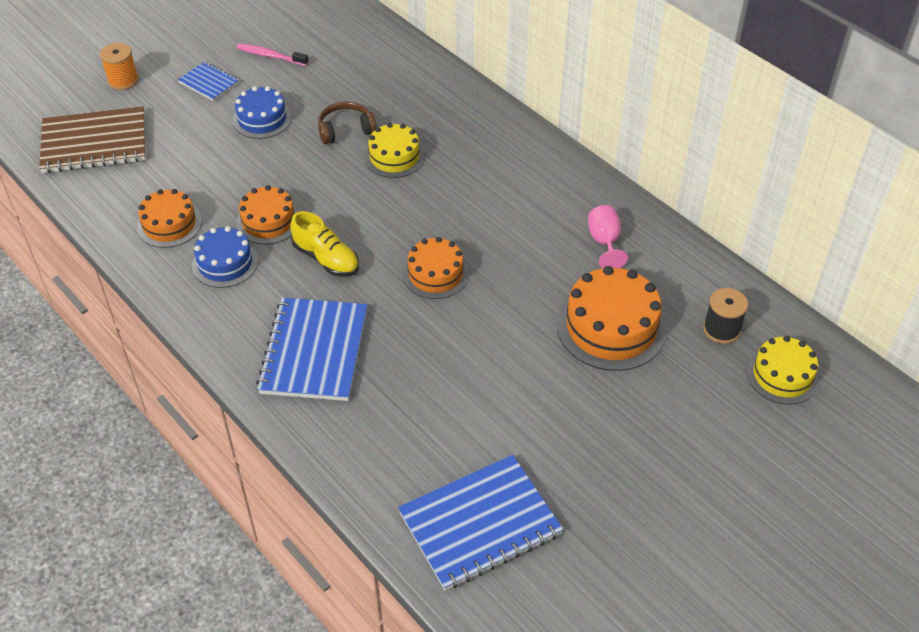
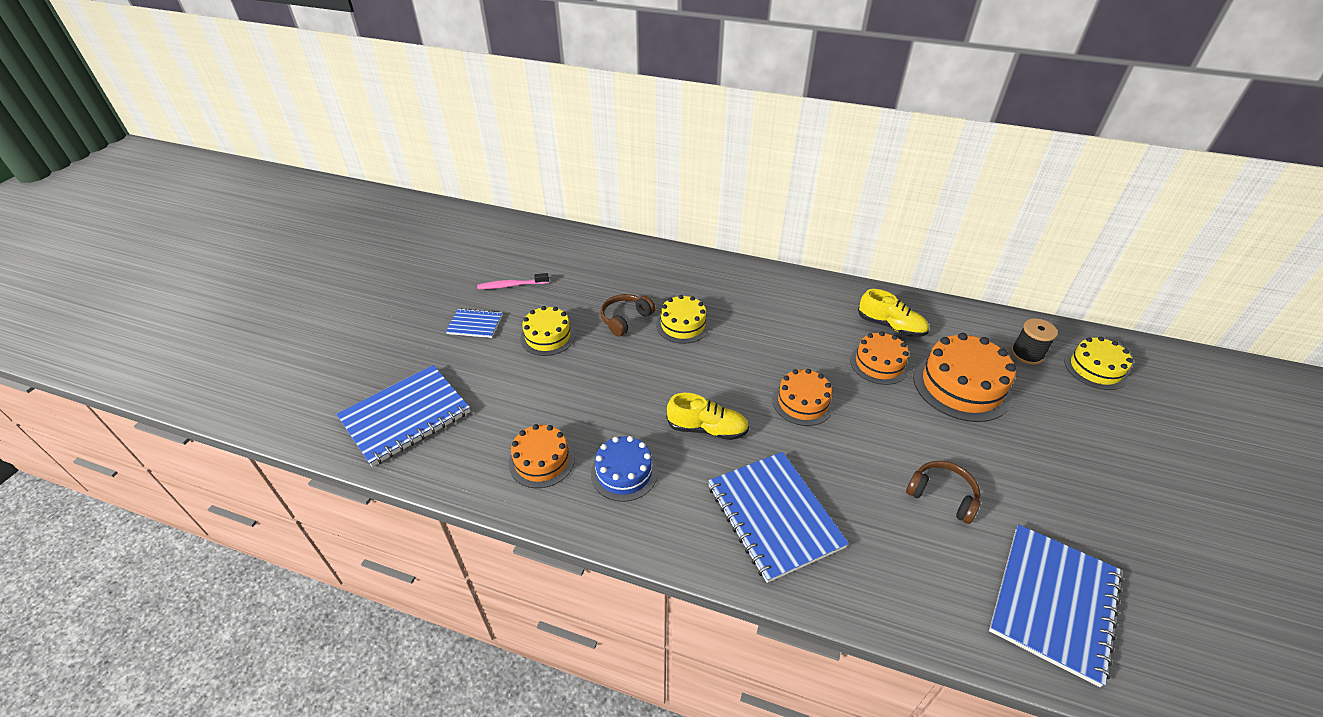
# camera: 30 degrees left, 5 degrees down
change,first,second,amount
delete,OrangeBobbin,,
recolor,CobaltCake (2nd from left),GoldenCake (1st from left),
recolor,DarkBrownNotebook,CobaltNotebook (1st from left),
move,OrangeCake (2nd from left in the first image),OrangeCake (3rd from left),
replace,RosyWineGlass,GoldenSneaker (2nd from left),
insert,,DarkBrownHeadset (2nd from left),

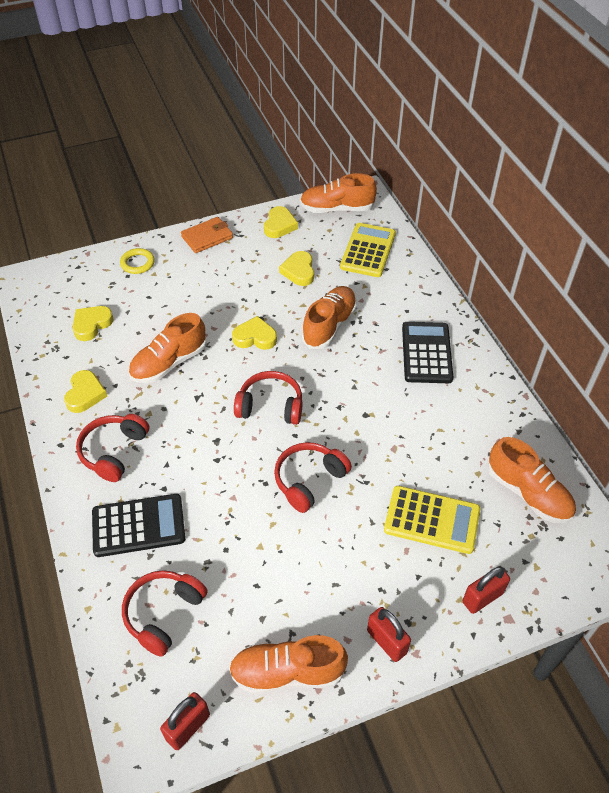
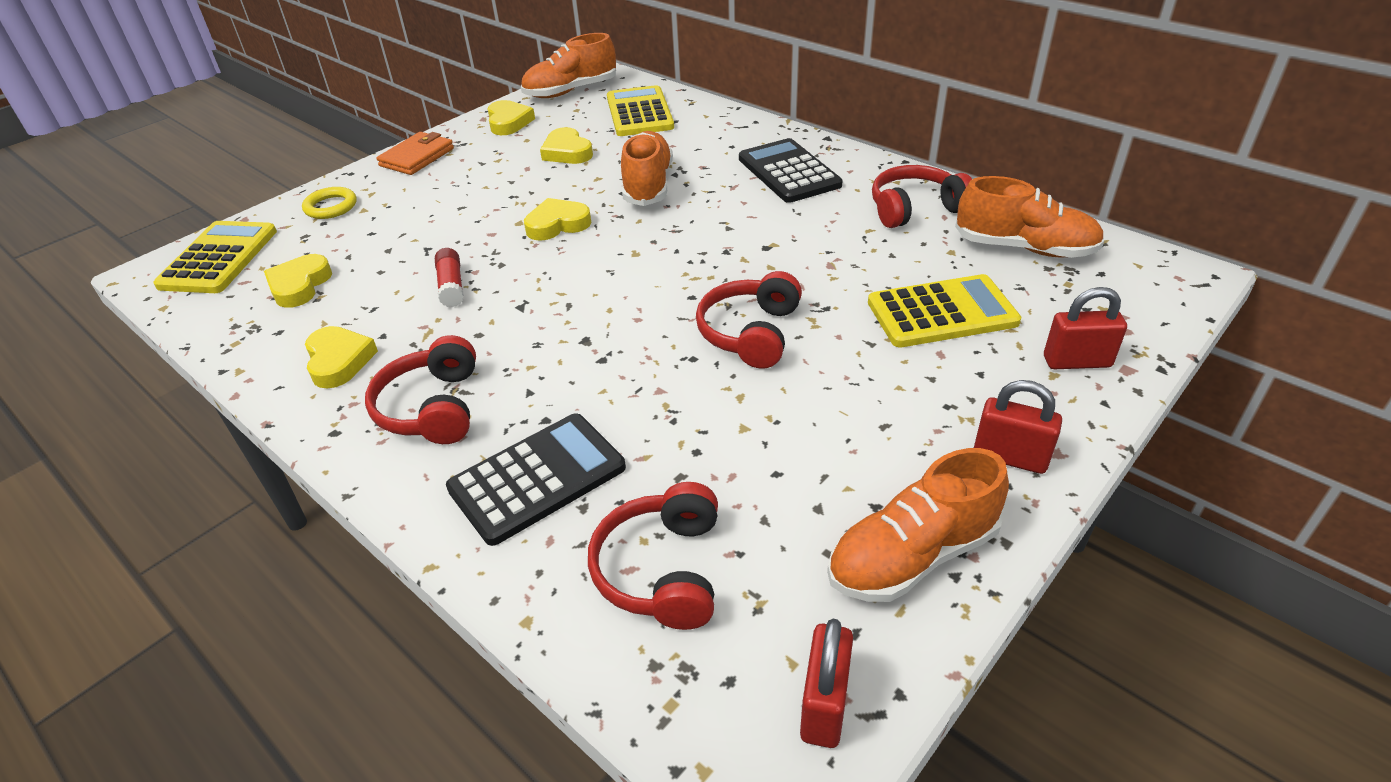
# camera: 25 degrees left, 10 degrees down
change,first,second,amount
replace,OrangeSneaker (1st from left),RedGlueStick,
move,RedHeadset (3rd from left in the first image),RedHeadset (4th from left),
rotate,RedLock (3rd from left),,60 degrees clockwise
insert,,GoldenCalculator (1st from left),

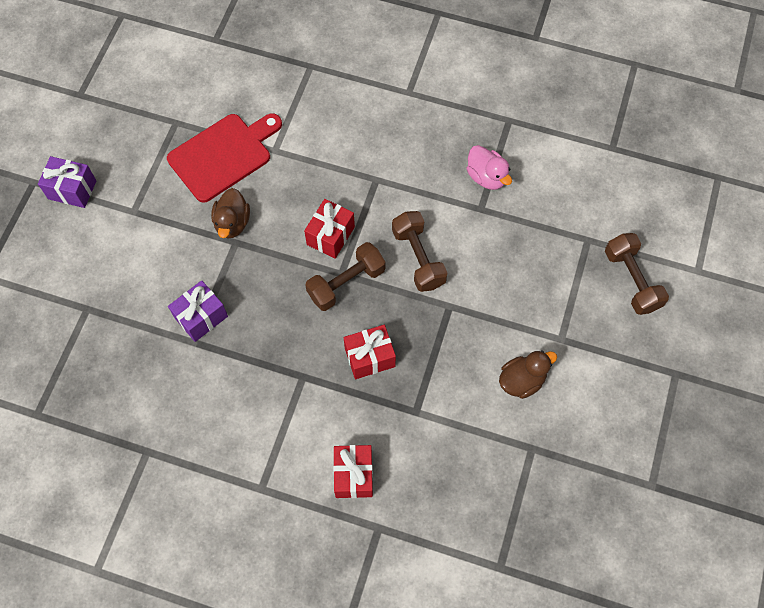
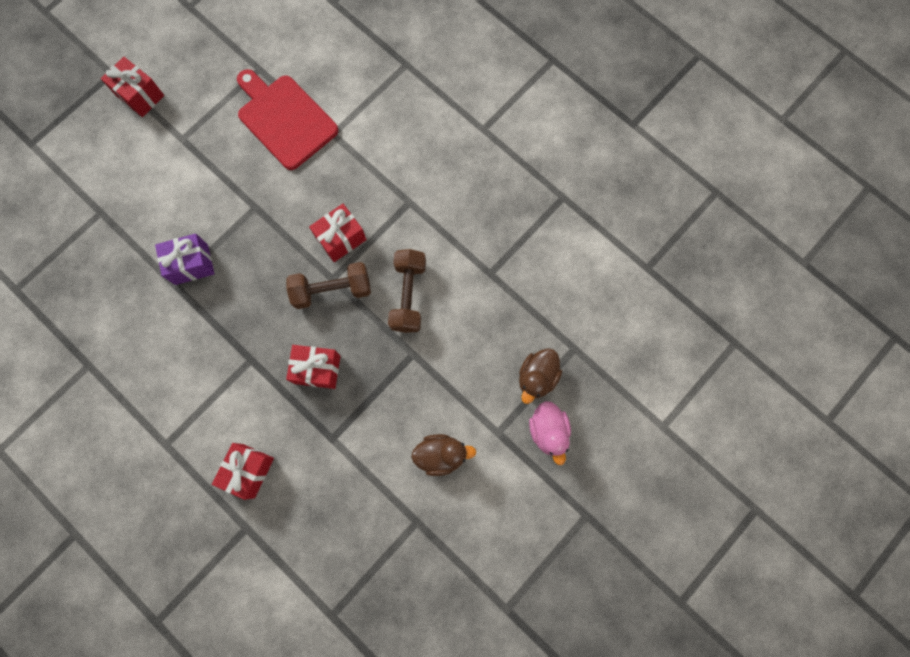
# camera: 25 degrees right, 10 degrees up
change,first,second,amount
rotate,RedCuttingBoard,,120 degrees counterclockwise
move,RosyDuck,,
recolor,PurpleWrappedGift (1st from left),RedWrappedGift (1st from left),
move,DarkBrownDuck (1st from left in the first image),DarkBrownDuck (2nd from left),
delete,DarkBrownDumbbell (3rd from left),,

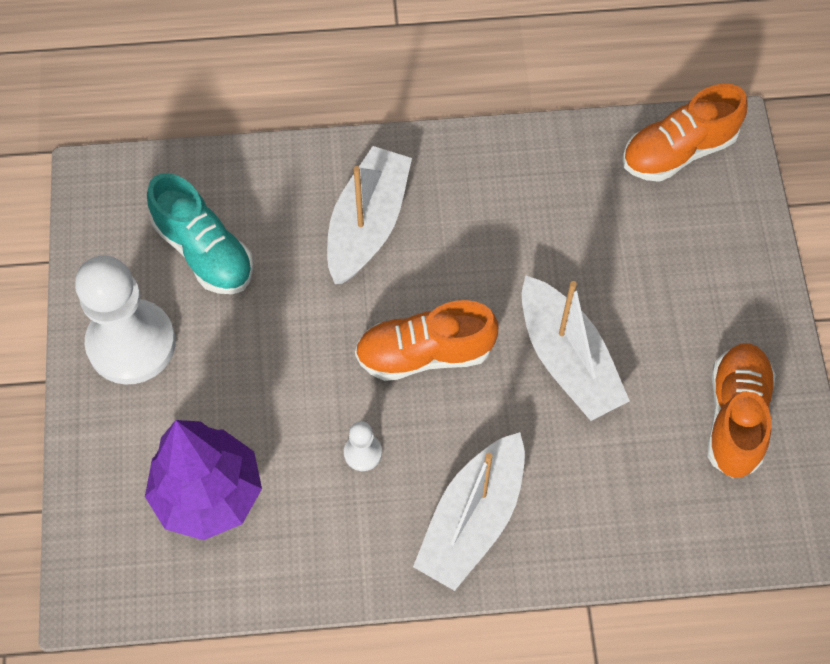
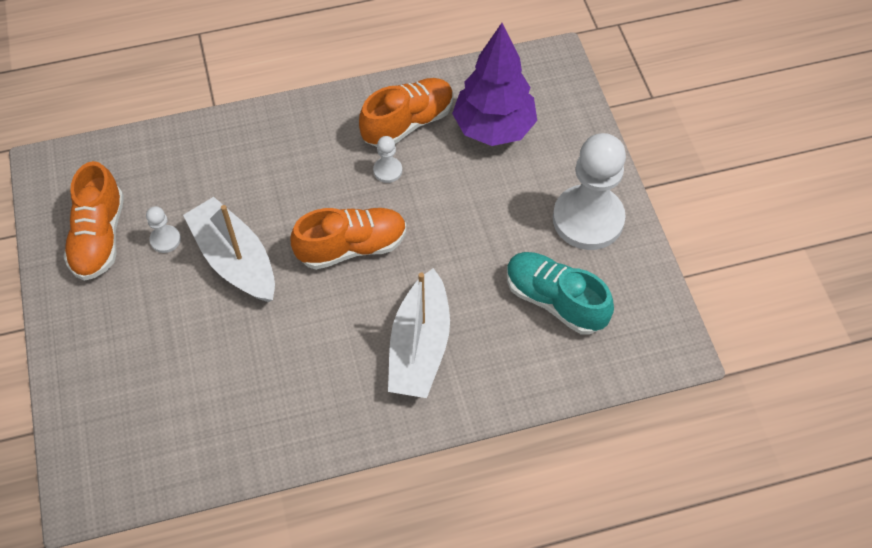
# camera: 170 degrees right, 5 degrees down
change,first,second,amount
move,OrangeSneaker (2nd from left in the first image),OrangeSneaker (3rd from left),
delete,PureWhiteToyBoat (2nd from left),,
insert,,PureWhiteChessPawn (1st from left),

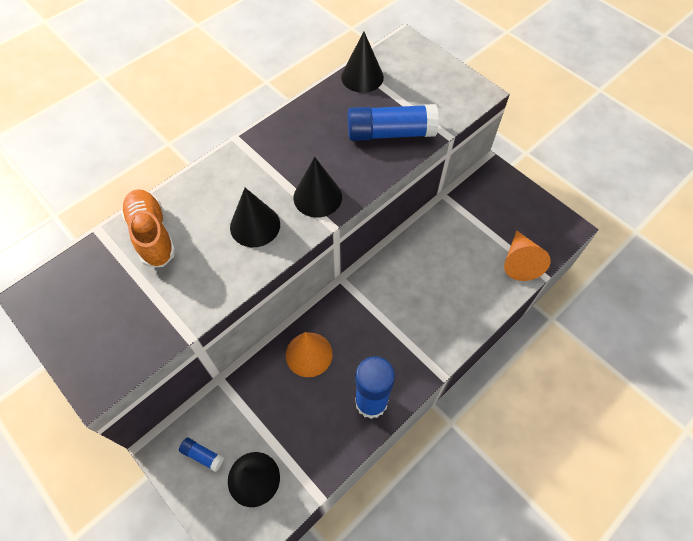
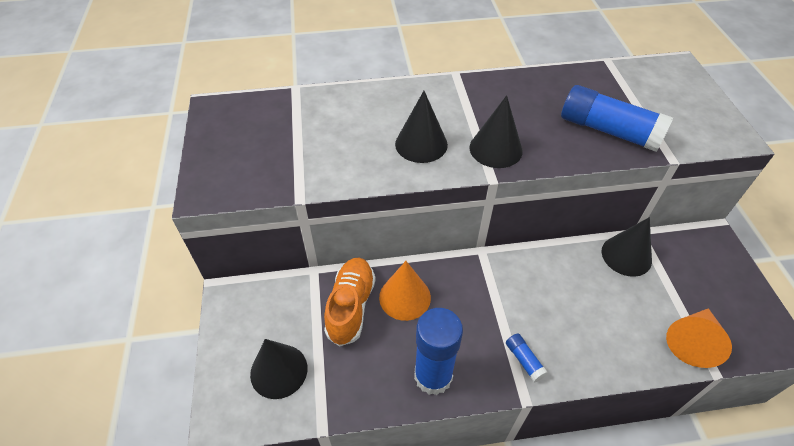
# camera: 35 degrees right, 10 degrees down
change,first,second,amount
move,JetBlackSolidCone (4th from left),,
move,OrangeSneaker,,
move,CobaltGlueStick (1st from left in the first image),CobaltGlueStick (2nd from left),

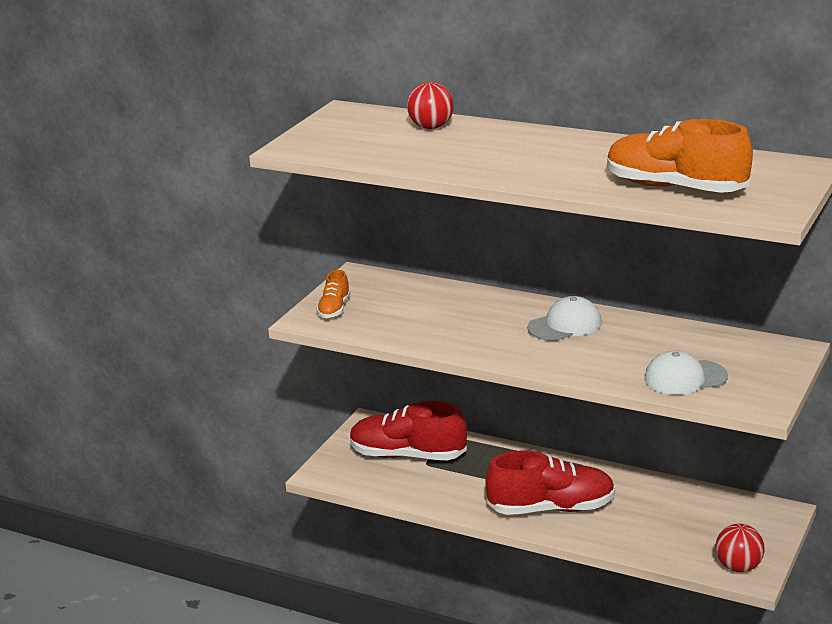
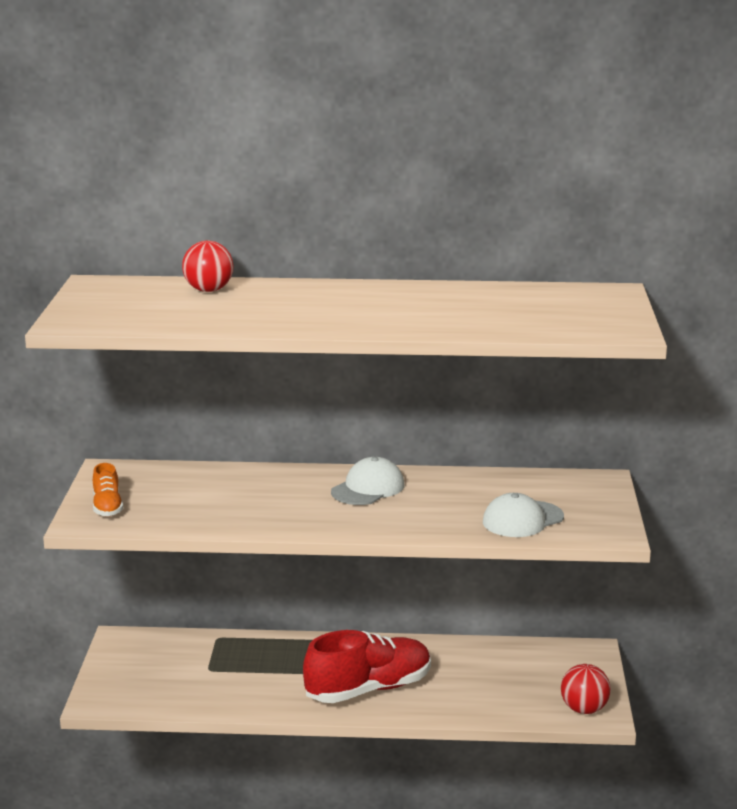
# camera: 25 degrees left, 5 degrees down
change,first,second,amount
delete,OrangeSneaker (2nd from left),,
delete,RedSneaker (1st from left),,

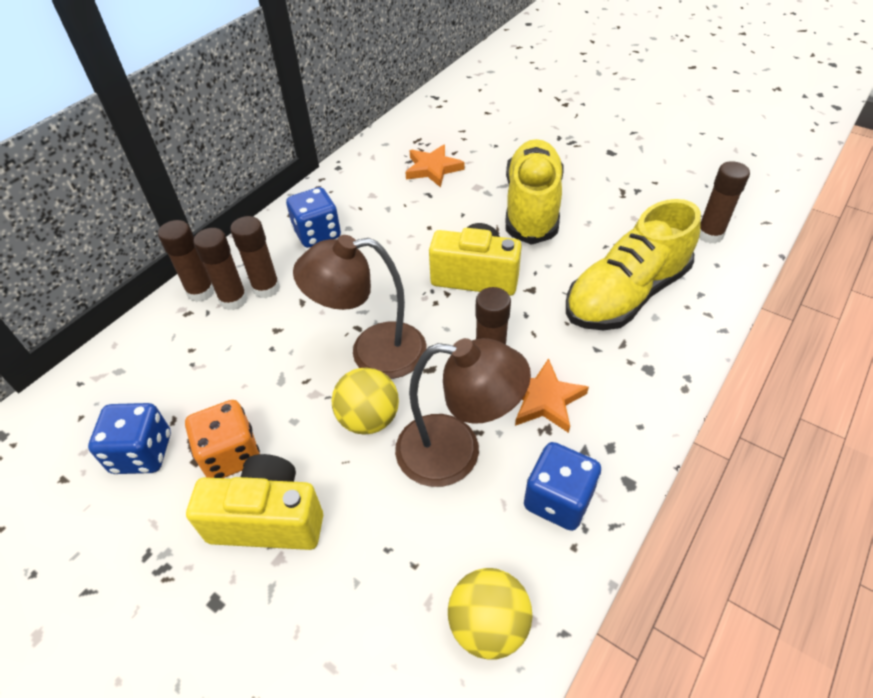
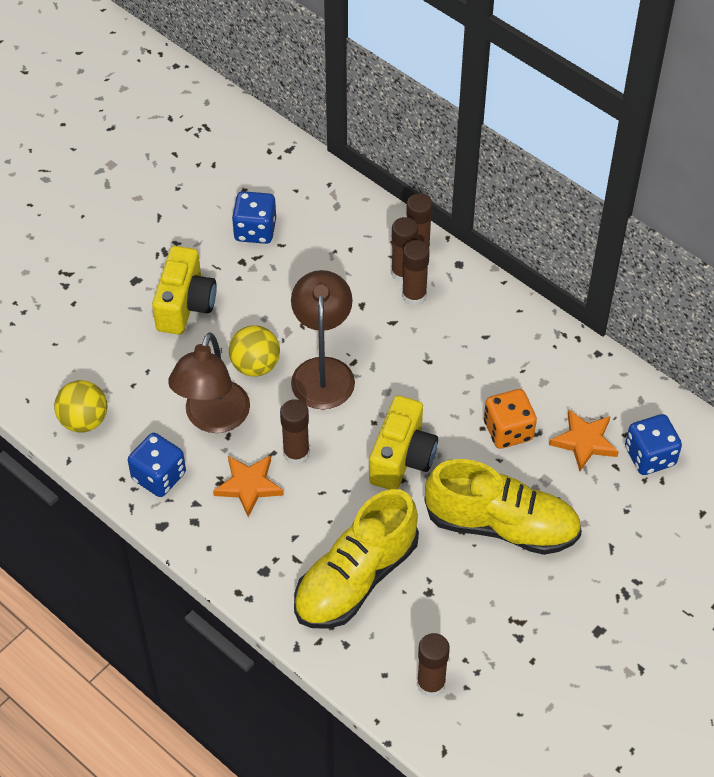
# camera: 95 degrees right, 5 degrees up
change,first,second,amount
move,CobaltDice (2nd from left in the first image),CobaltDice (3rd from left),
rotate,GoldenSneaker (2nd from left in the first image),GoldenSneaker (1st from left),105 degrees counterclockwise
move,OrangeDice,,

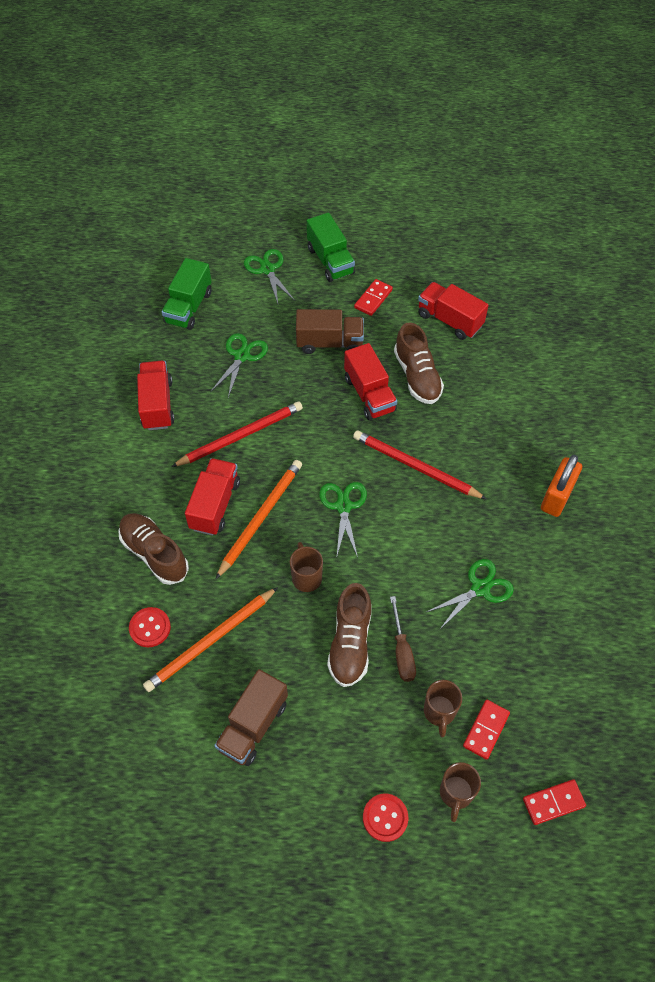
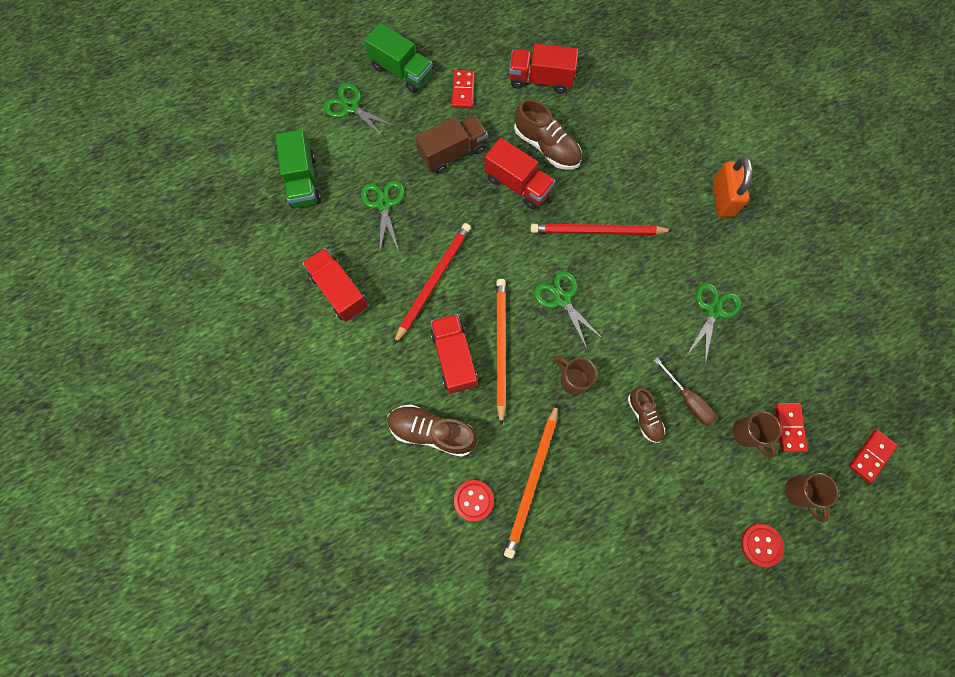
# camera: 30 degrees left, 15 degrees up
change,first,second,amount
resize,DarkBrownSneaker (2nd from left in the first image),DarkBrownSneaker (3rd from left),x0.61
delete,DarkBrownToyTruck (1st from left),,

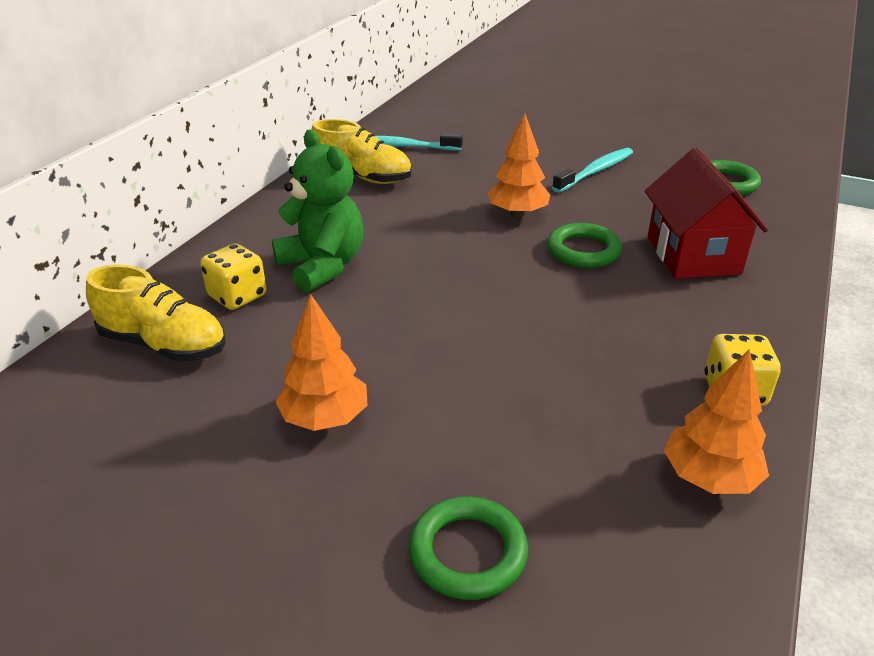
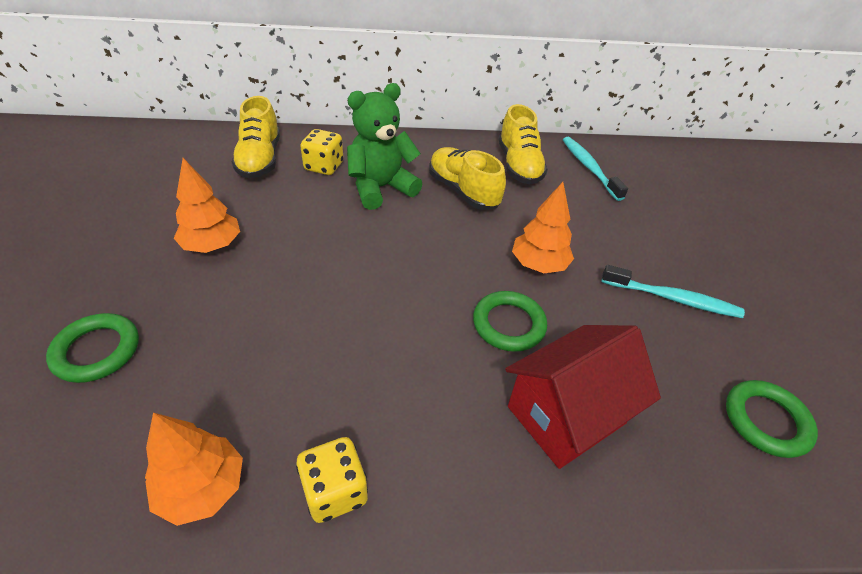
# camera: 60 degrees right, 10 degrees up
change,first,second,amount
rotate,GreenTeddy,,150 degrees counterclockwise
insert,,GoldenSneaker (2nd from left),

